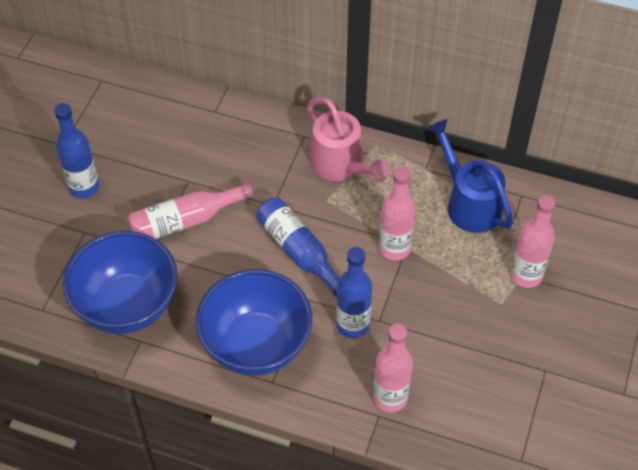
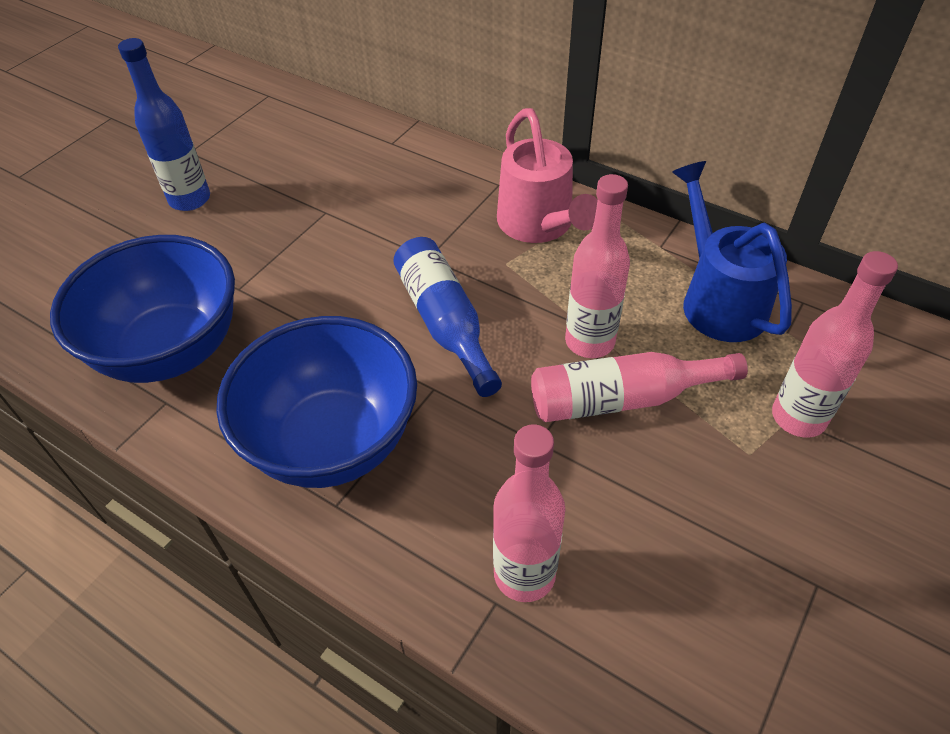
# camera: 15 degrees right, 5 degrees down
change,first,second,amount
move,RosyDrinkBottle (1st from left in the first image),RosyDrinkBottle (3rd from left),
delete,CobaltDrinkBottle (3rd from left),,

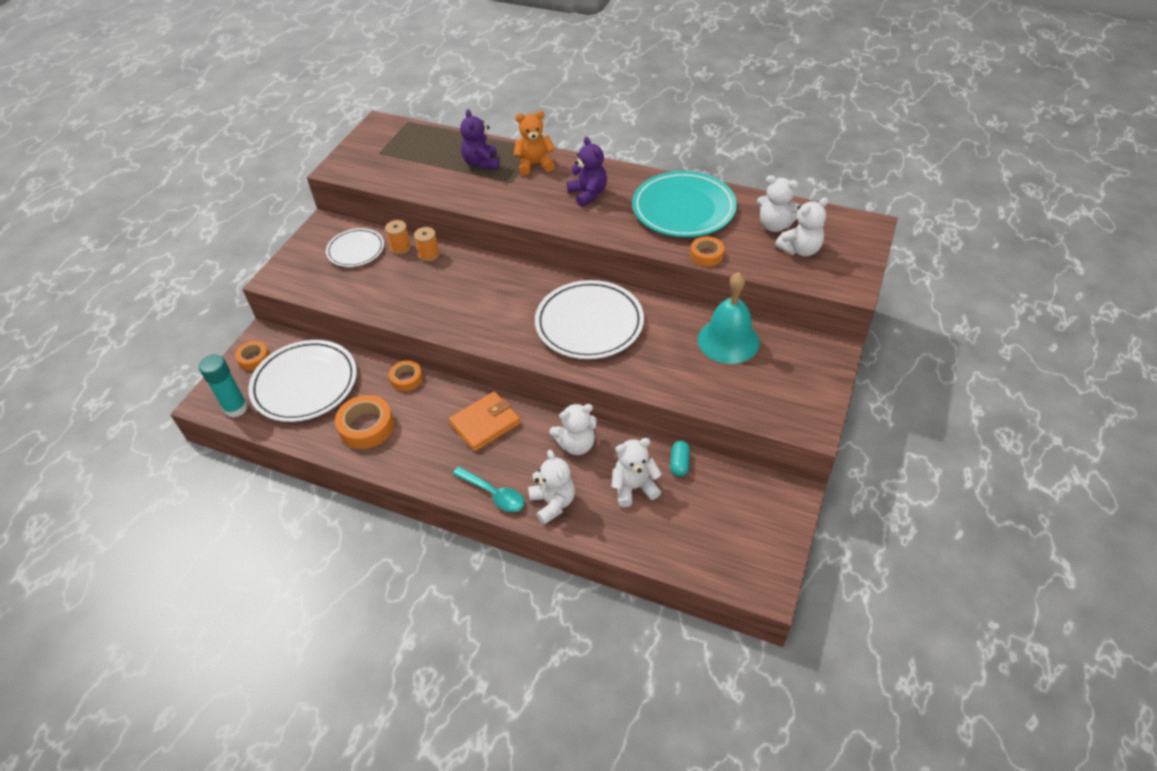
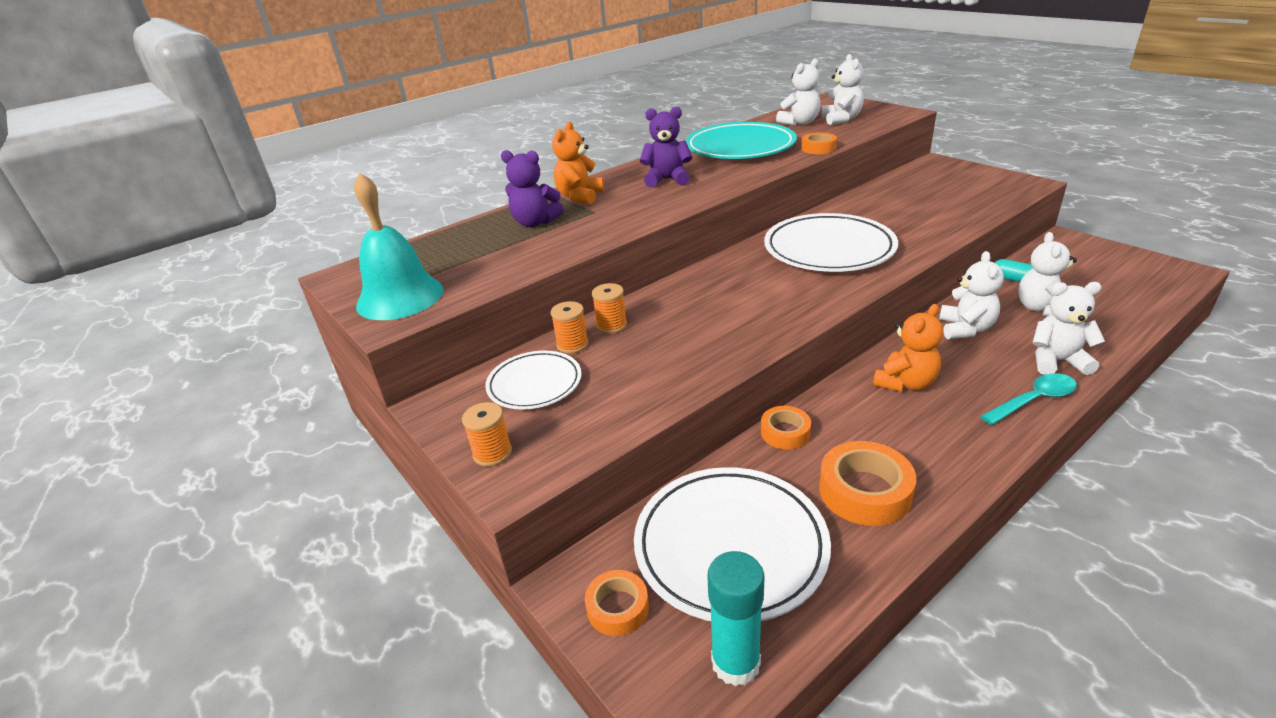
# camera: 60 degrees left, 15 degrees down
change,first,second,amount
move,AquaSchoolBell,,
replace,OrangeWallet,OrangeTeddy (2nd from left),
insert,,OrangeBobbin (1st from left),

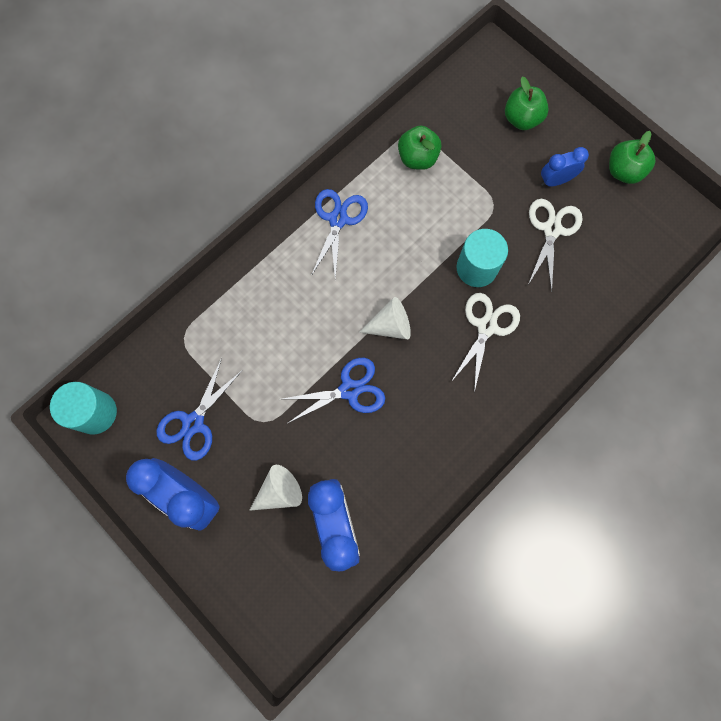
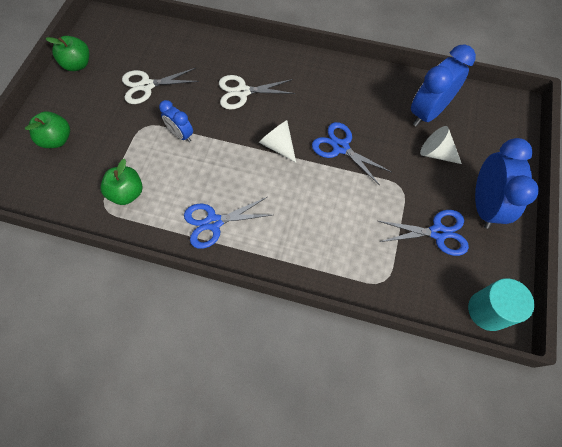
# camera: 120 degrees left, 10 degrees down
change,first,second,amount
move,CobaltClock (3rd from left in the first image),CobaltClock (1st from left),
delete,AquaSolidCylinder (2nd from left),,

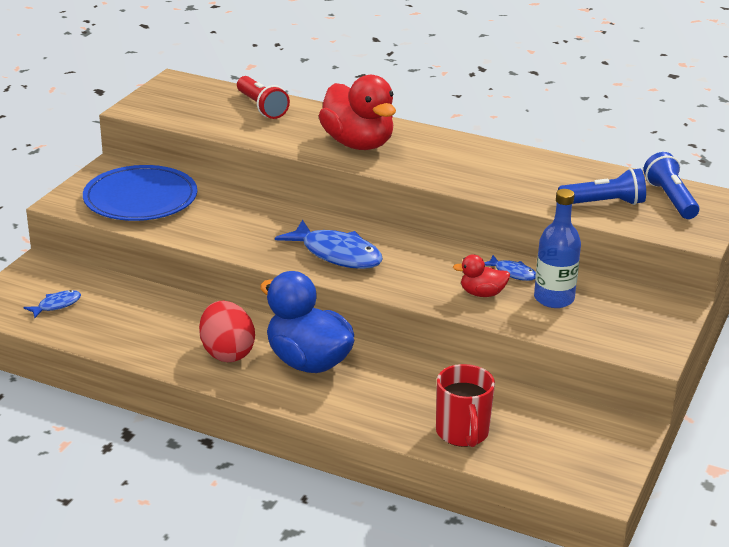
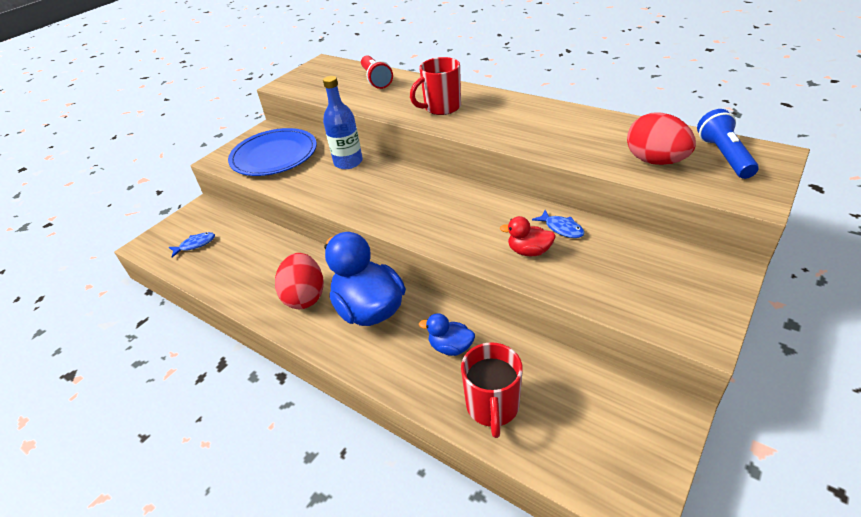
# camera: 15 degrees right, 10 degrees up
change,first,second,amount
replace,RedDuck (1st from left),RedCoffeeMug (1st from left),
replace,CobaltFlashlight (1st from left),RedEggShape (2nd from left),
move,CobaltDrinkBottle,,
delete,CobaltToyFish (2nd from left),,
insert,,CobaltDuck (2nd from left),

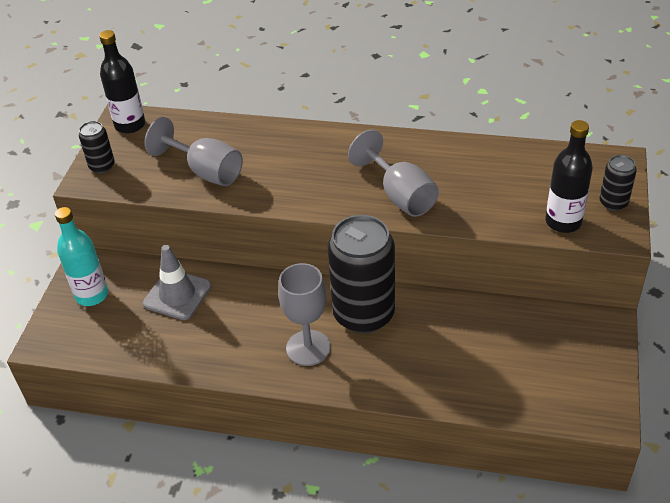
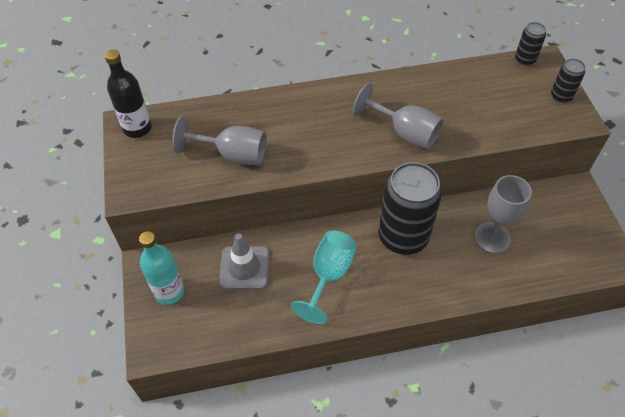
# camera: 25 degrees left, 10 degrees up
change,first,second,amount
delete,JetBlackDrinkBottle (2nd from left),,
move,JetBlackSodaCan (1st from left in the first image),JetBlackSodaCan (2nd from left),
move,GrayWineGlass (2nd from left in the first image),GrayWineGlass (3rd from left),
insert,,AquaWineGlass,

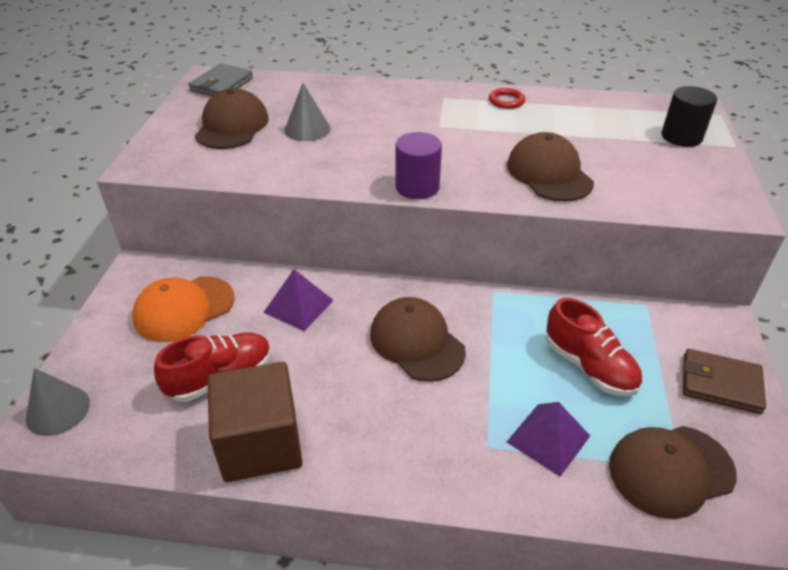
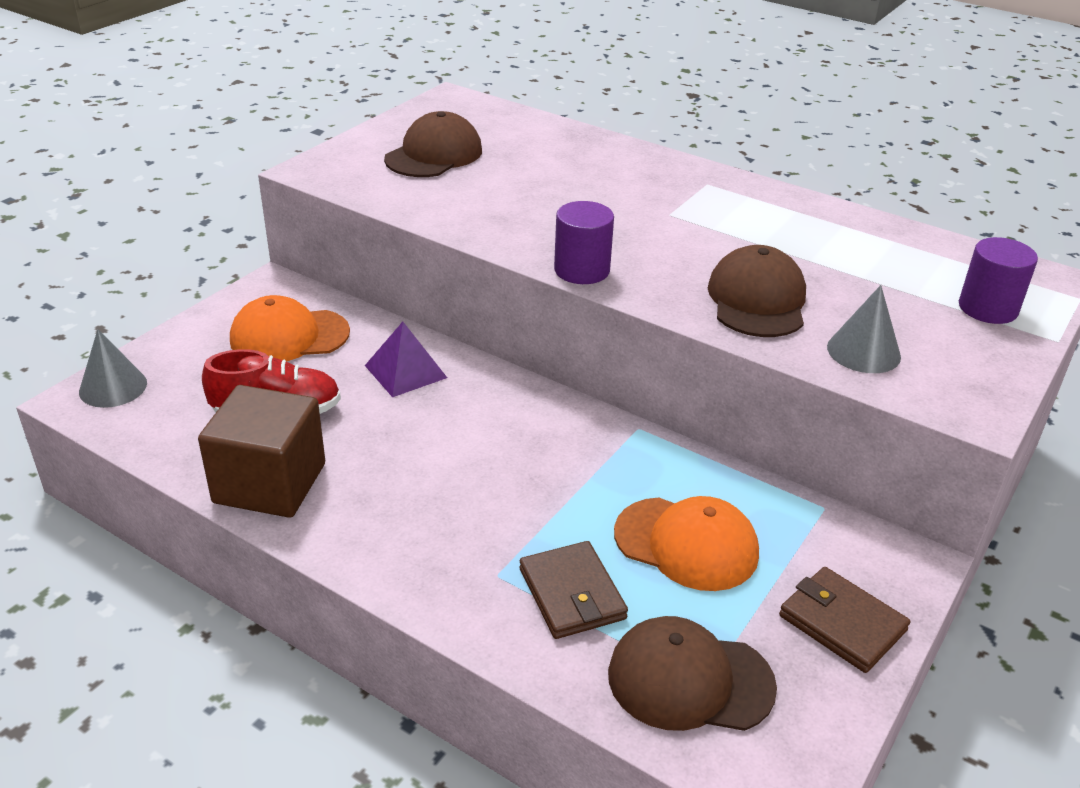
# camera: 25 degrees right, 5 degrees down
change,first,second,amount
delete,GrayWallet,,
move,GraySolidCone (2nd from left),,
recolor,JetBlackSolidCylinder,PurpleSolidCylinder (2nd from left),
delete,RedHoop,,
delete,DarkBrownCap (2nd from left),,
replace,RedSneaker (2nd from left),OrangeCap (2nd from left),
replace,PurplePyramid (2nd from left),DarkBrownWallet (1st from left),

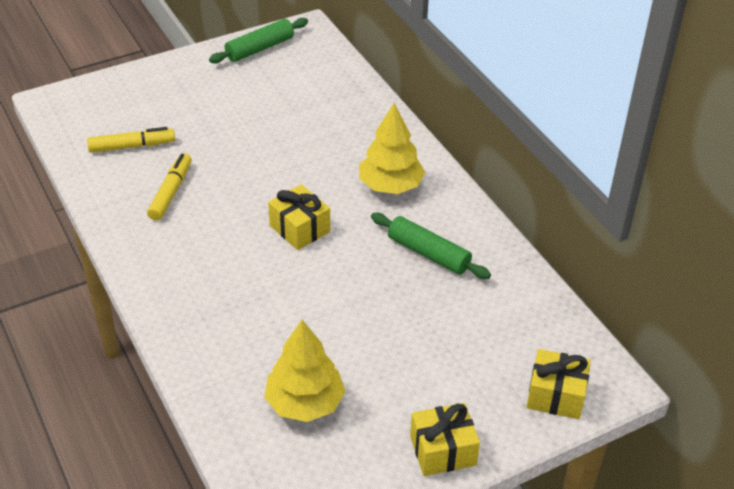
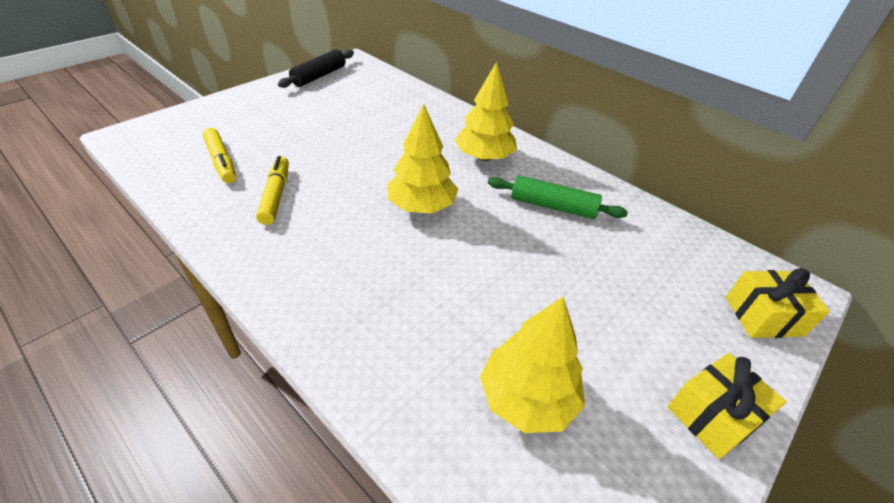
# camera: 20 degrees left, 0 degrees up
change,first,second,amount
recolor,GreenDoughRoller (1st from left),JetBlackDoughRoller,
rotate,GoldenMarkerPen (1st from left),,90 degrees clockwise
replace,GoldenWrappedGift (1st from left),GoldenTree (1st from left),

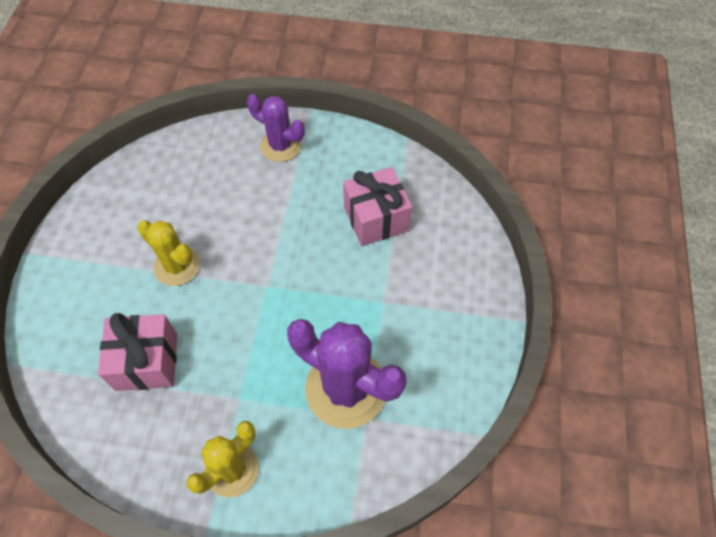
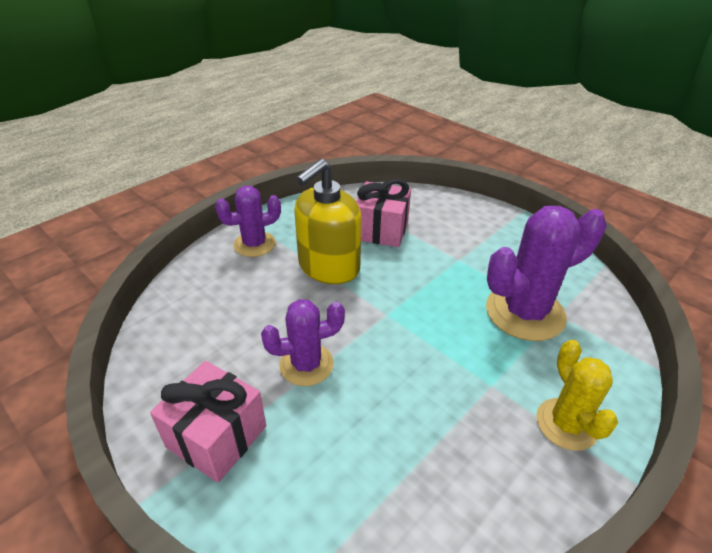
# camera: 55 degrees left, 20 degrees down
change,first,second,amount
recolor,GoldenPricklyPlant (1st from left),PurplePricklyPlant (2nd from left),
move,RosyWrappedGift (1st from left),,
insert,,GoldenPumpBottle,

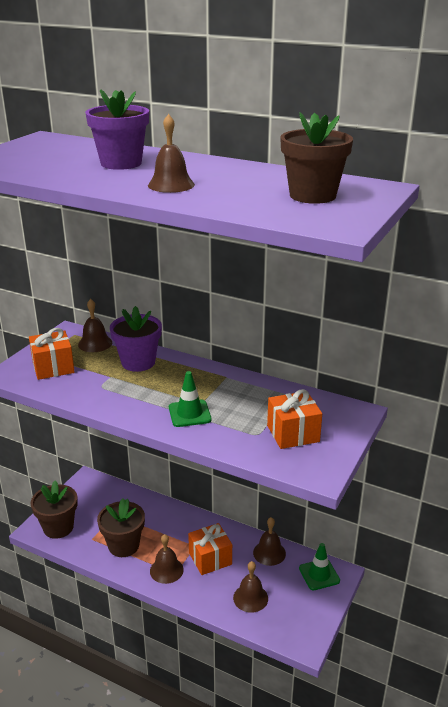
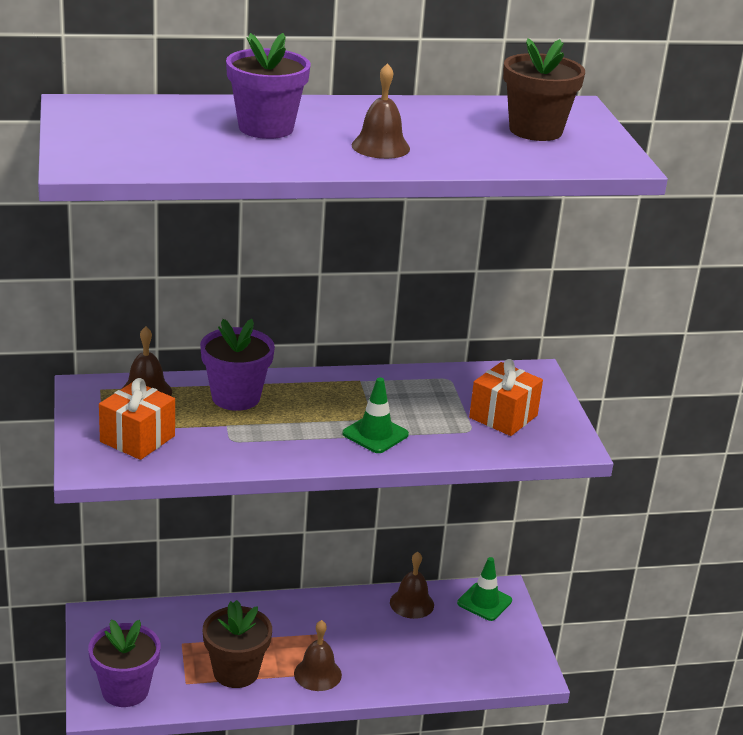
# camera: 40 degrees left, 0 degrees up
change,first,second,amount
recolor,DarkBrownPottedPlant (1st from left),PurplePottedPlant (1st from left),
delete,OrangeWrappedGift (2nd from left),,
delete,DarkBrownSchoolBell (4th from left),,

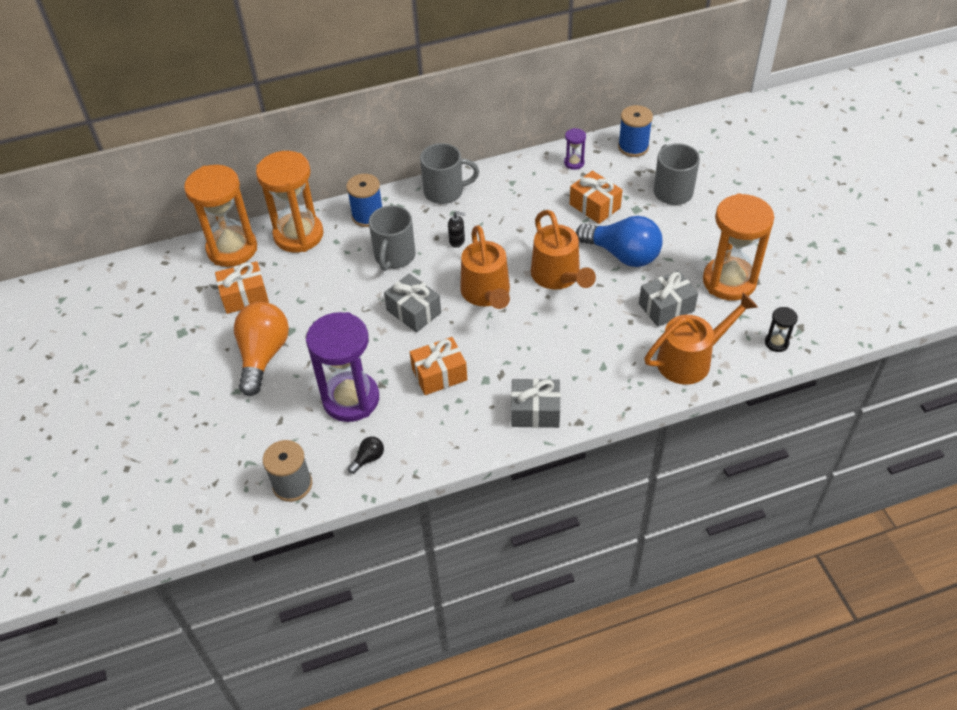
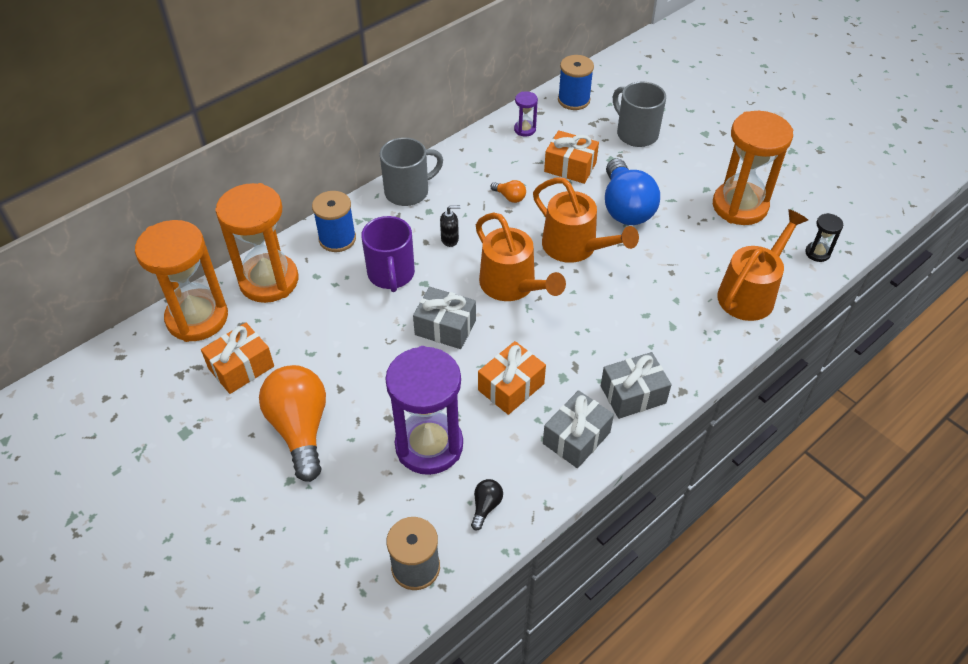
# camera: 25 degrees left, 0 degrees up
change,first,second,amount
recolor,GrayCoffeeMug (1st from left),PurpleCoffeeMug,
rotate,CobaltLightBulb,,75 degrees clockwise
move,GrayWrappedGift (3rd from left in the first image),GrayWrappedGift (2nd from left),
insert,,OrangeLightBulb (2nd from left),

